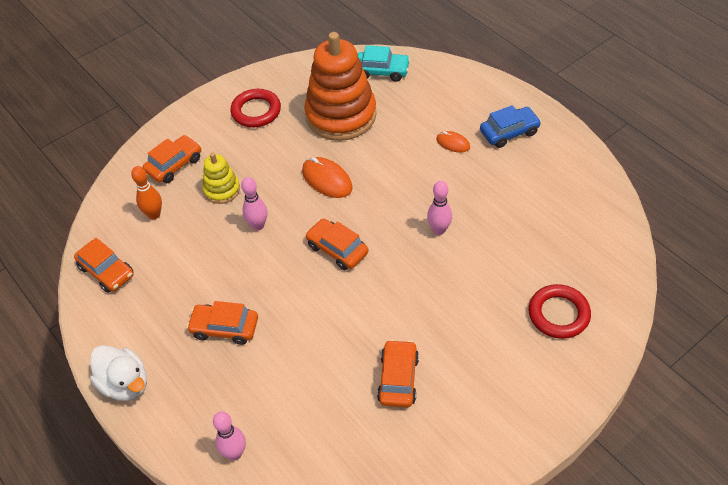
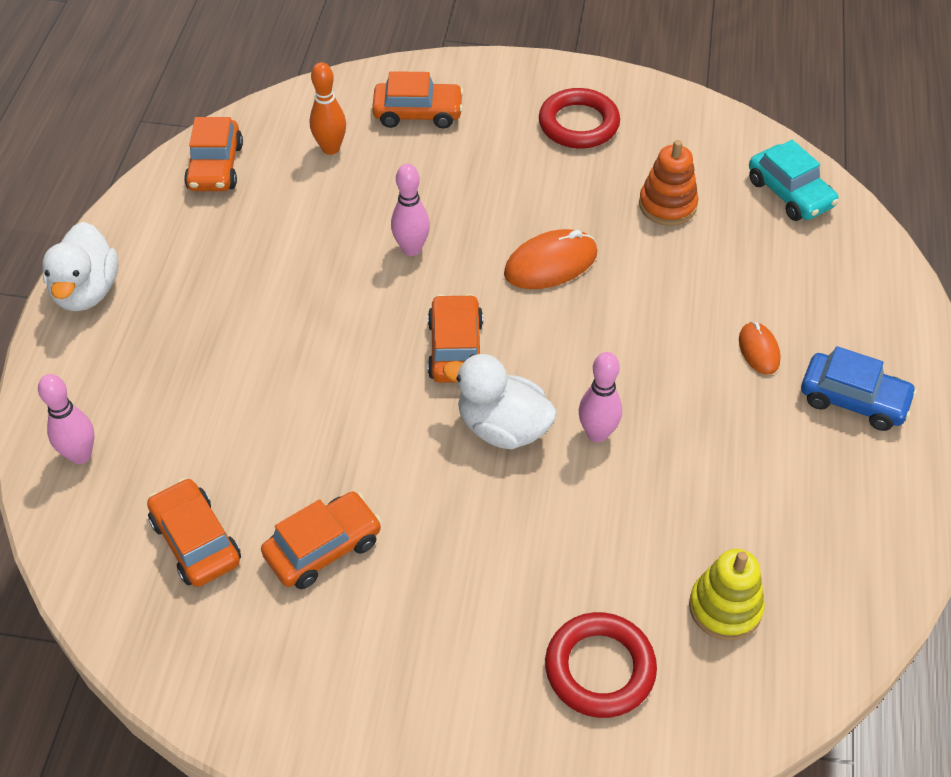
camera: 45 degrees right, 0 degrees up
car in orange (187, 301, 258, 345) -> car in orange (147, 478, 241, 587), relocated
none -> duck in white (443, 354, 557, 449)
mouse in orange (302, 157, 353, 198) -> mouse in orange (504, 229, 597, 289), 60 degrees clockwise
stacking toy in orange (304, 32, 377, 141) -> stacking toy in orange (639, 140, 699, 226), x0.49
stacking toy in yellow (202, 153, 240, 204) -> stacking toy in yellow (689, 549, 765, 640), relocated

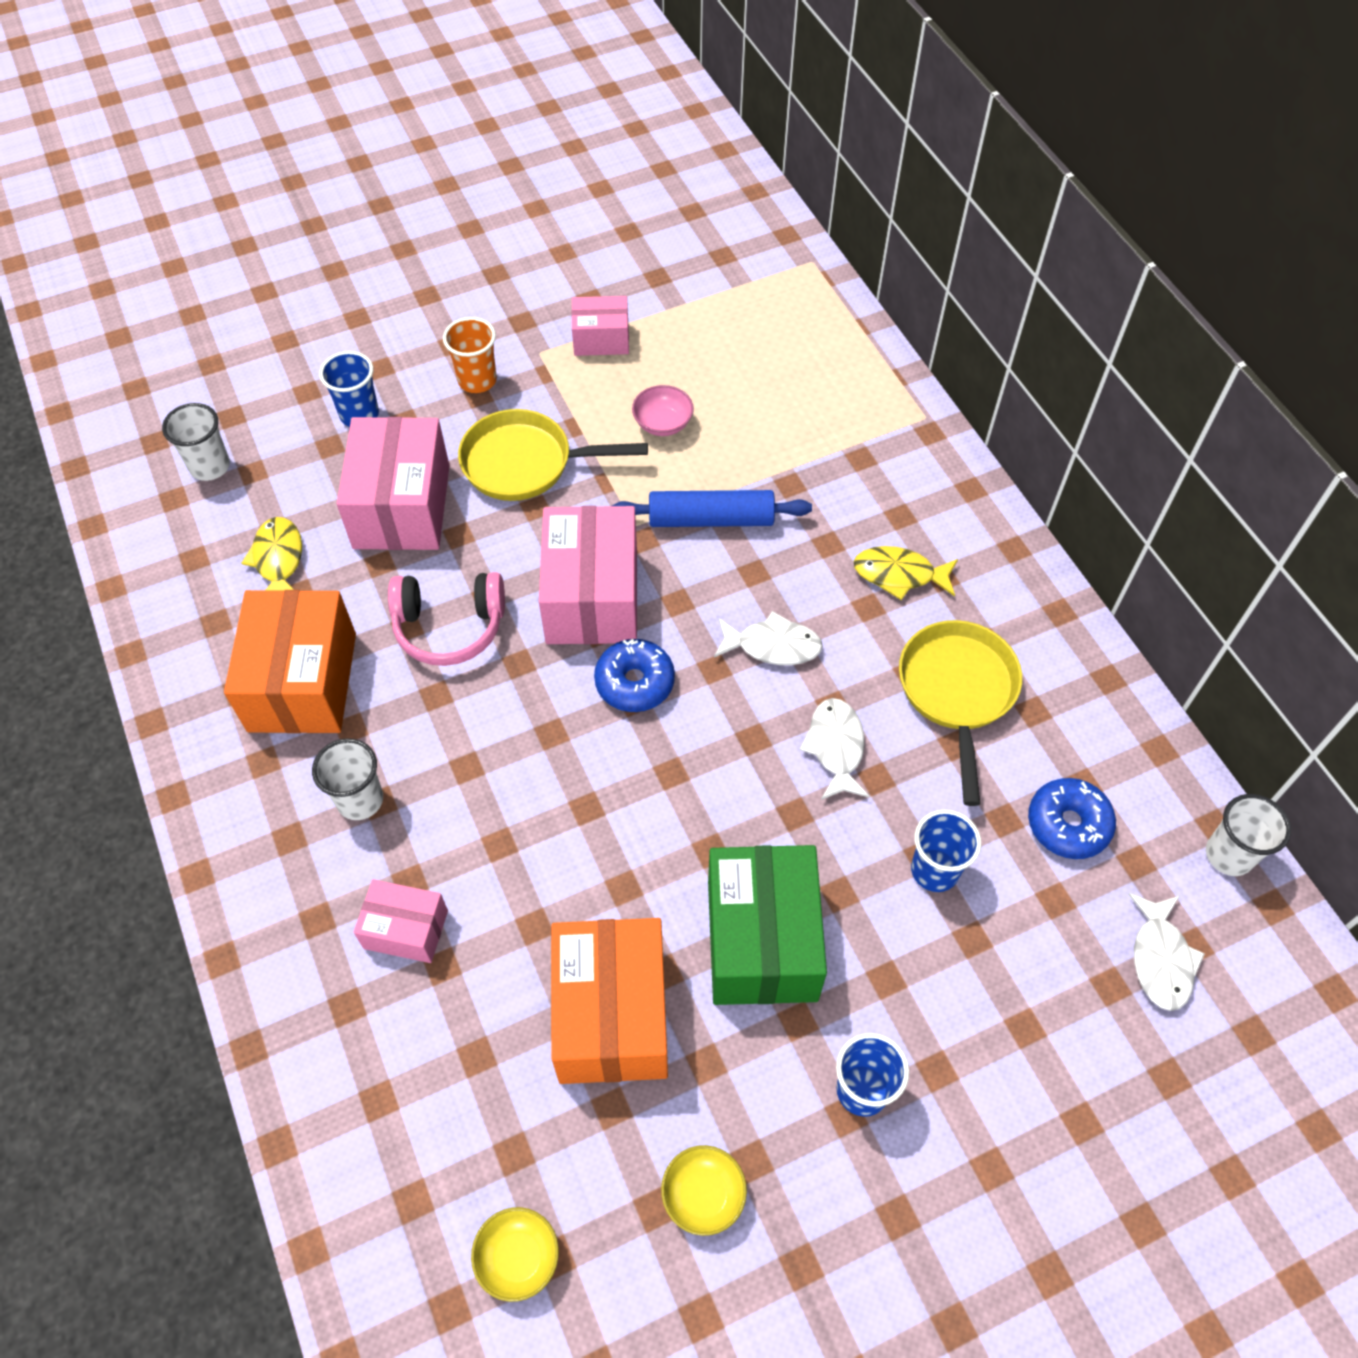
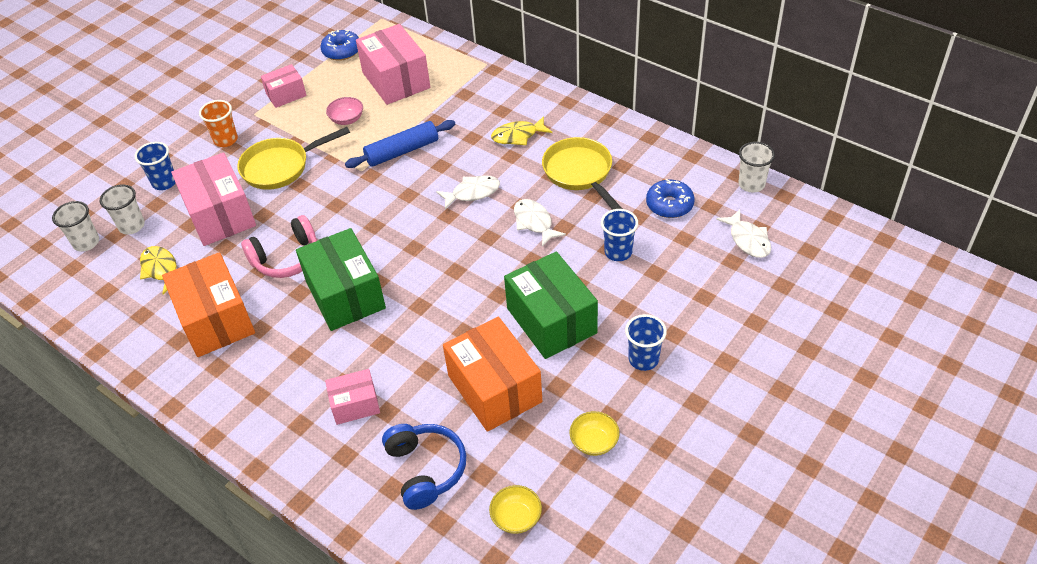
camera: 25 degrees left, 10 degrees down
cup in white (312, 738, 383, 820) -> cup in white (100, 185, 145, 234), relocated
none -> box in green (296, 228, 386, 331)
donut in blue (594, 639, 675, 712) -> donut in blue (320, 30, 359, 61), relocated
box in pink (539, 506, 637, 644) -> box in pink (356, 24, 430, 105), relocated
none -> headphones in blue (382, 424, 466, 510)

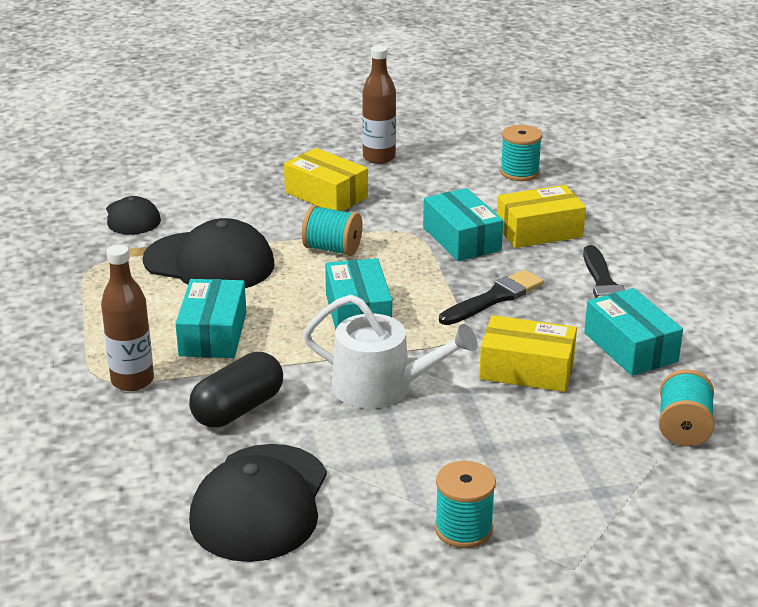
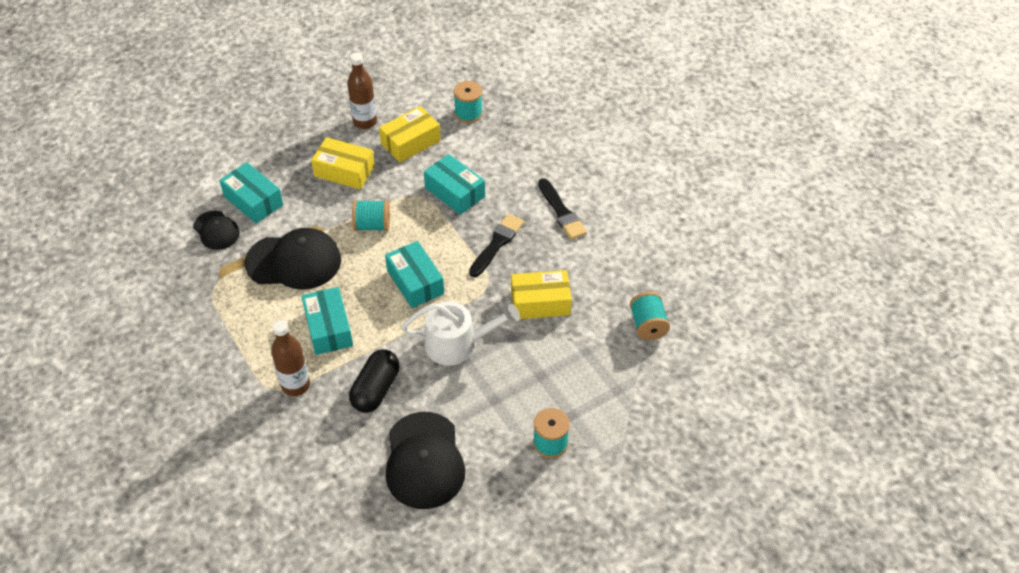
camera: 20 degrees left, 20 degrees up
box in turquoise (584, 288, 683, 376) -> box in turquoise (219, 162, 283, 223), relocated
box in yellow (497, 185, 586, 248) -> box in yellow (379, 106, 441, 163), relocated

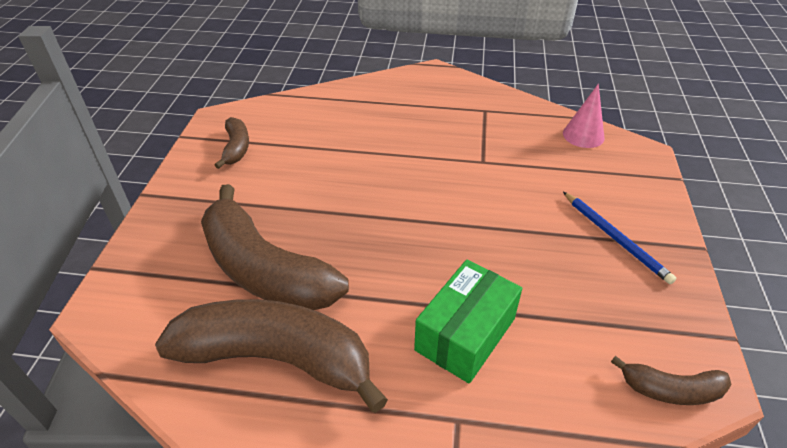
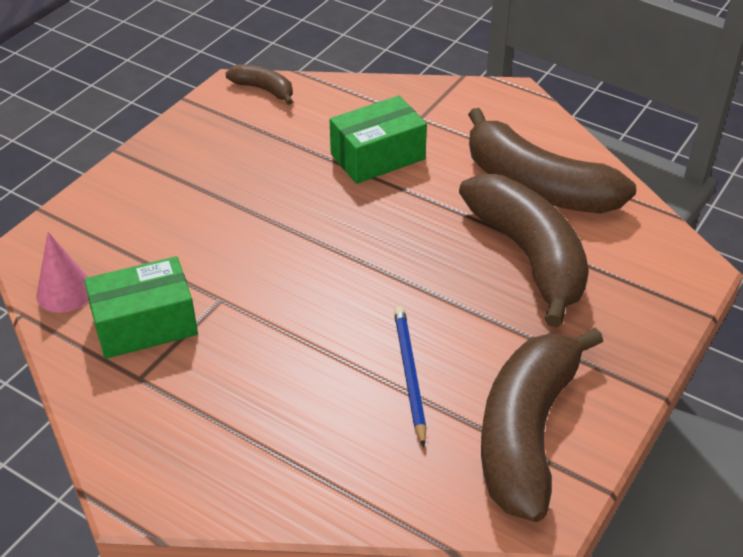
camera: 155 degrees left, 0 degrees up
none -> box in green (84, 256, 198, 359)
pencil in blue (563, 192, 677, 284) -> pencil in blue (394, 306, 426, 447), relocated
banana in brown (215, 117, 249, 169) -> banana in brown (481, 327, 603, 522), x2.12

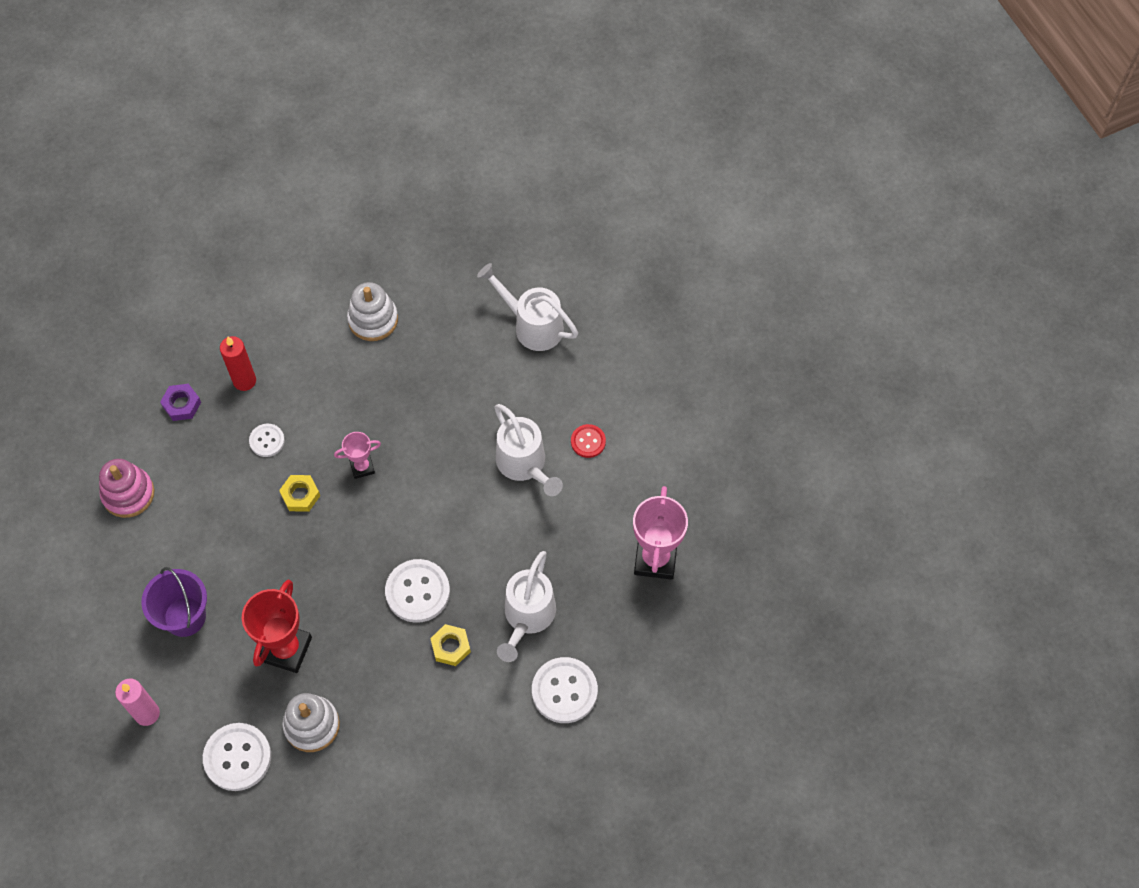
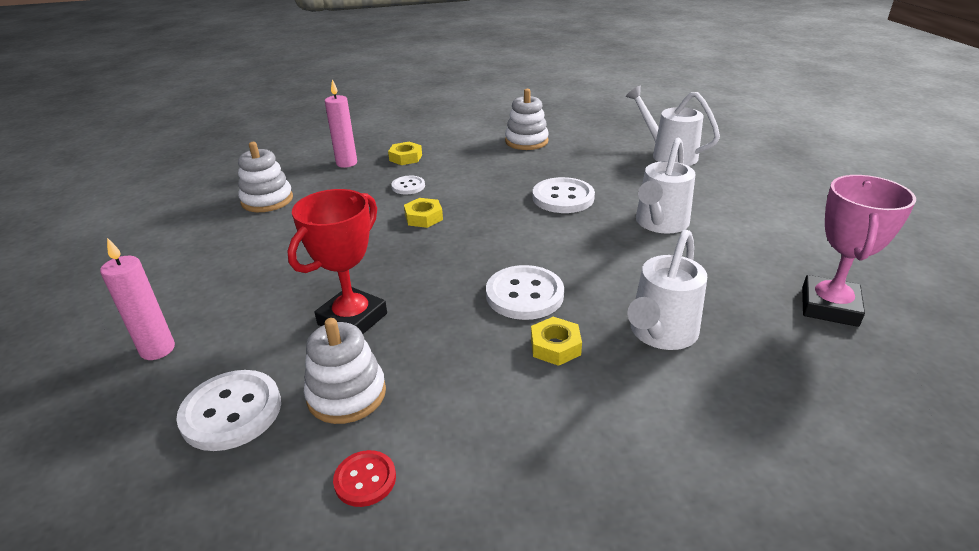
camera: 15 degrees right, 30 degrees down
stacking toy in pink (99, 459, 155, 518) -> stacking toy in white (238, 142, 293, 212)
nut in purple (160, 384, 201, 421) -> candle in pink (325, 79, 357, 168)
button in red (571, 424, 606, 458) -> button in red (333, 450, 396, 507), relocated
candle in red (220, 336, 256, 391) -> nut in yellow (388, 142, 422, 165)
button in white (532, 657, 598, 723) -> button in white (533, 177, 595, 213), relocated
watering can in white (494, 404, 563, 496) -> watering can in white (636, 138, 695, 234), 45 degrees clockwise
bucket in purple (141, 567, 207, 637) -> none
trophy in pink (334, 432, 381, 479) -> none

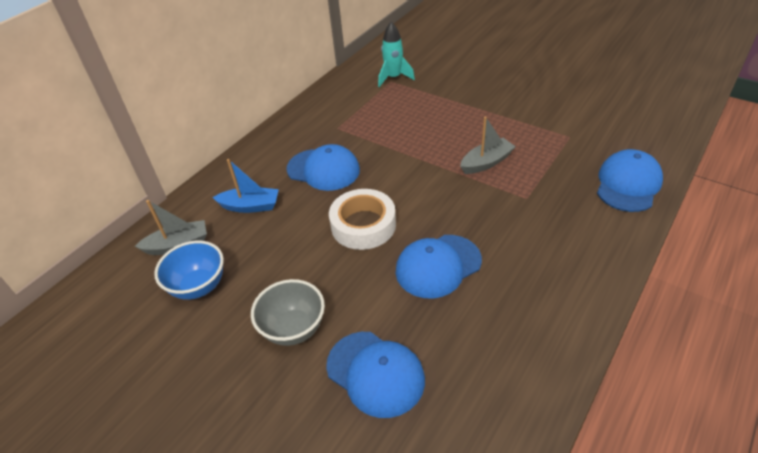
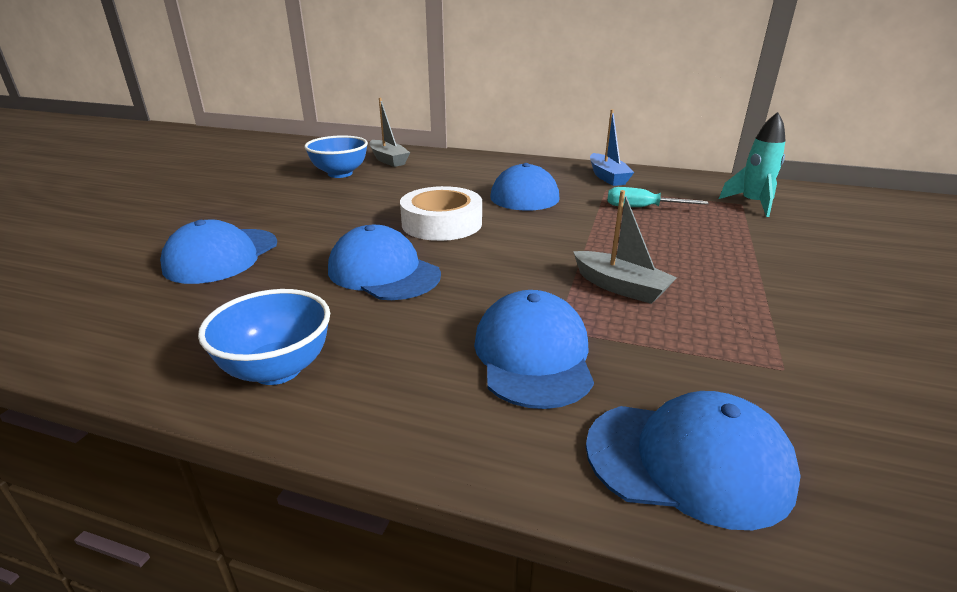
camera: 70 degrees right, 15 degrees down
none -> bowl in blue (198, 289, 330, 385)
none -> cap in blue (474, 290, 594, 409)
boat in blue (212, 159, 279, 213) -> boat in blue (590, 109, 634, 186), relocated
none -> screwdriver in turquoise (607, 187, 709, 207)
bowl in grey (251, 279, 325, 346) -> none

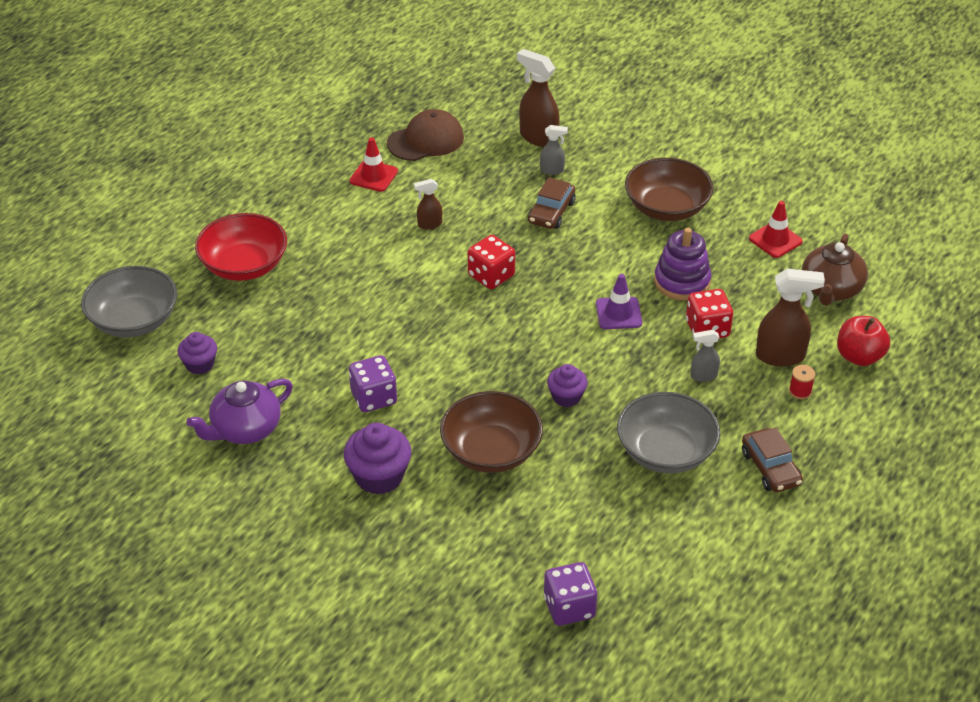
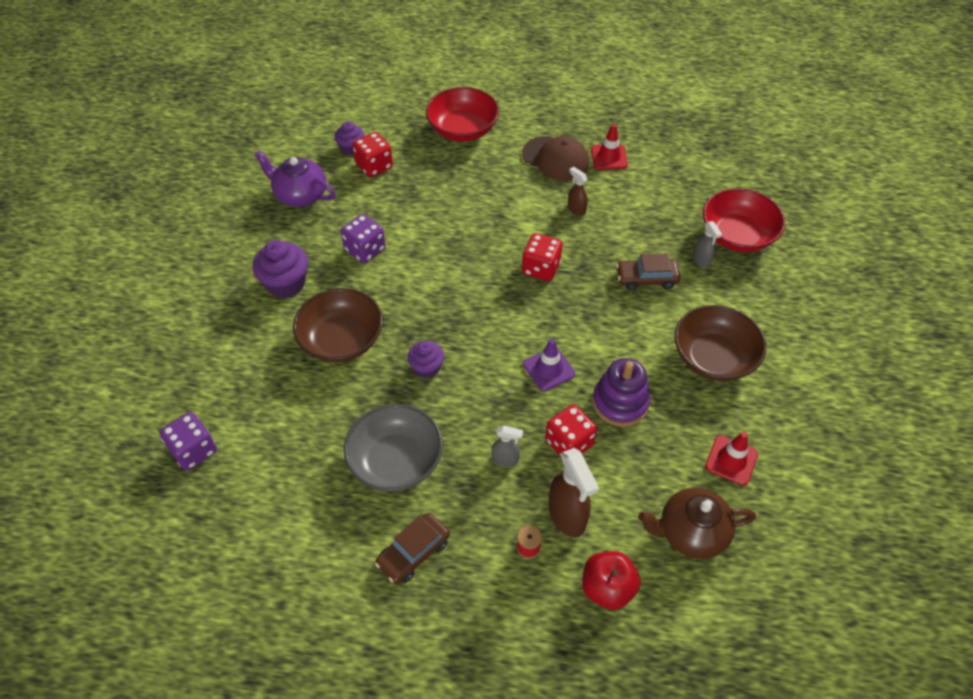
camera: 65 degrees right, 10 degrees up
none -> dice in red (352, 132, 393, 177)
spray bottle in grey (691, 330, 720, 382) -> spray bottle in grey (492, 425, 523, 467), 135 degrees clockwise
cap in brown (387, 109, 464, 161) -> cap in brown (522, 136, 589, 181), relocated
spray bottle in brown (517, 49, 559, 147) -> bowl in red (703, 188, 785, 252)
bowl in grey (81, 266, 177, 337) -> none

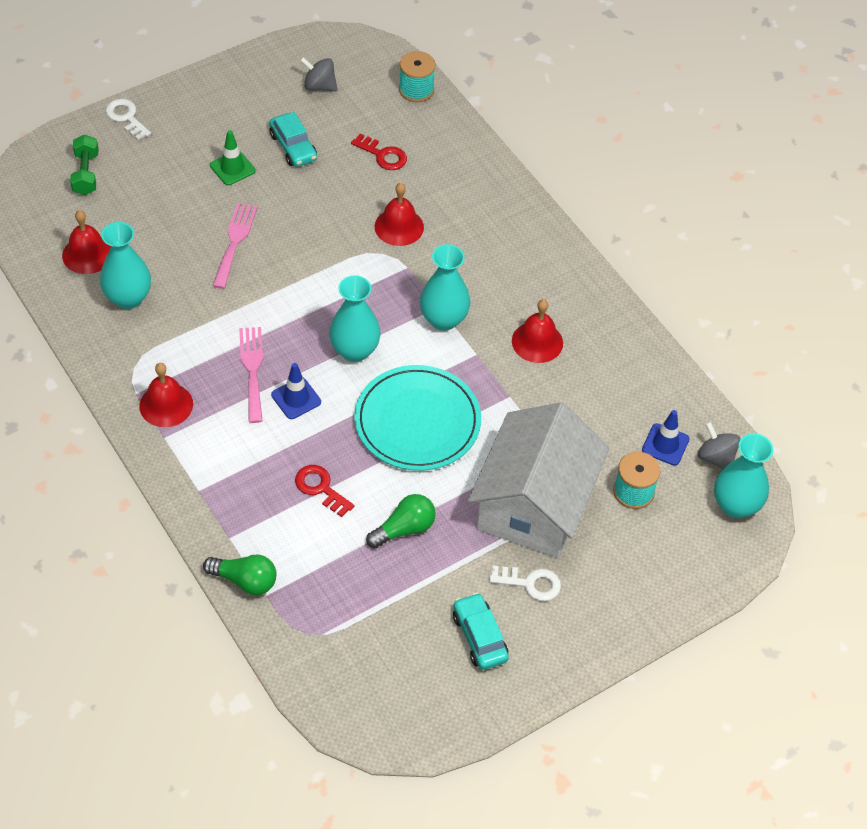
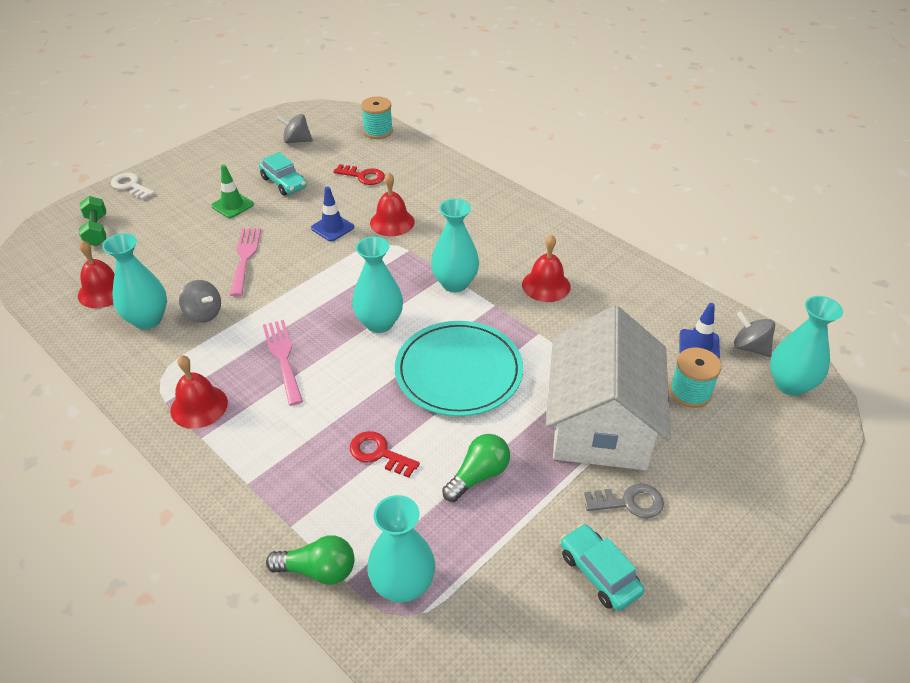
camera: 10 degrees left, 10 degrees down
none -> spinning top in grey (179, 280, 221, 323)
traffic cone in blue (271, 363, 321, 419) -> traffic cone in blue (311, 186, 354, 242), relocated
none -> vase in turquoise (367, 495, 435, 603)
key in white (489, 566, 561, 601) -> key in grey (584, 483, 664, 518)

